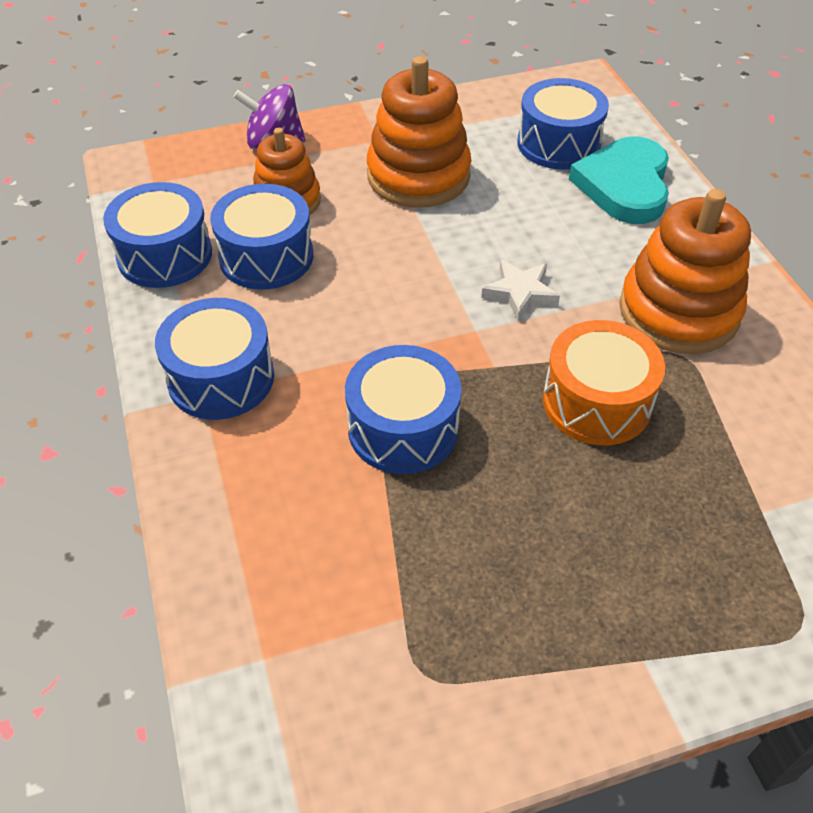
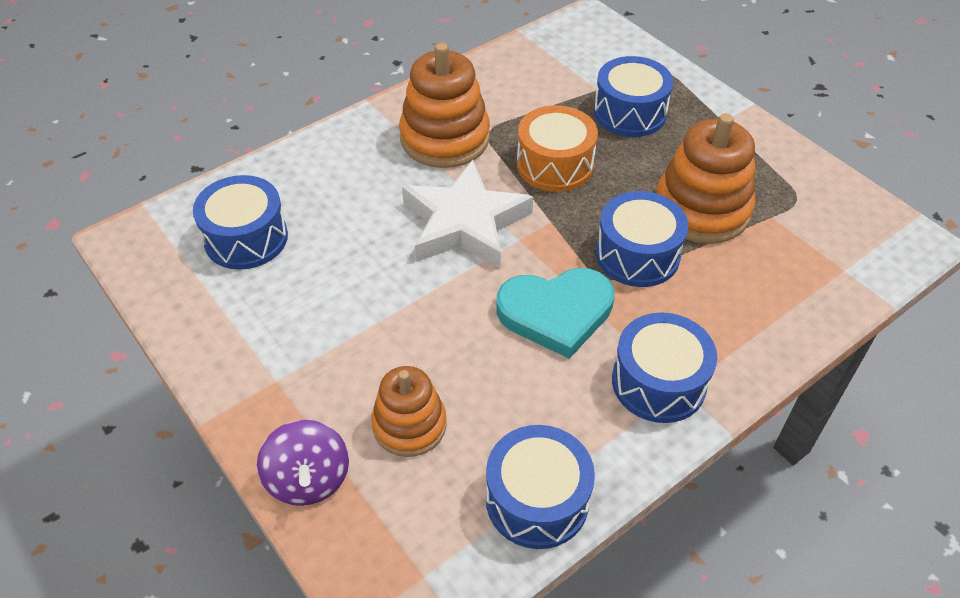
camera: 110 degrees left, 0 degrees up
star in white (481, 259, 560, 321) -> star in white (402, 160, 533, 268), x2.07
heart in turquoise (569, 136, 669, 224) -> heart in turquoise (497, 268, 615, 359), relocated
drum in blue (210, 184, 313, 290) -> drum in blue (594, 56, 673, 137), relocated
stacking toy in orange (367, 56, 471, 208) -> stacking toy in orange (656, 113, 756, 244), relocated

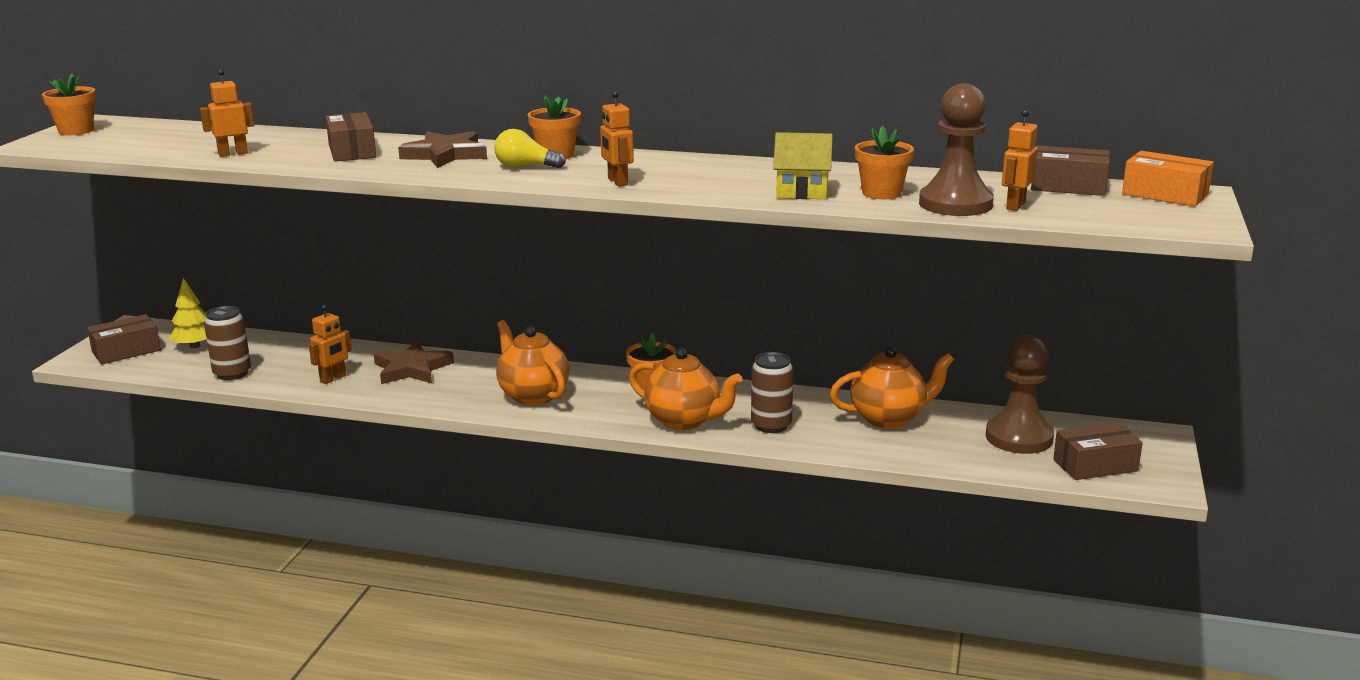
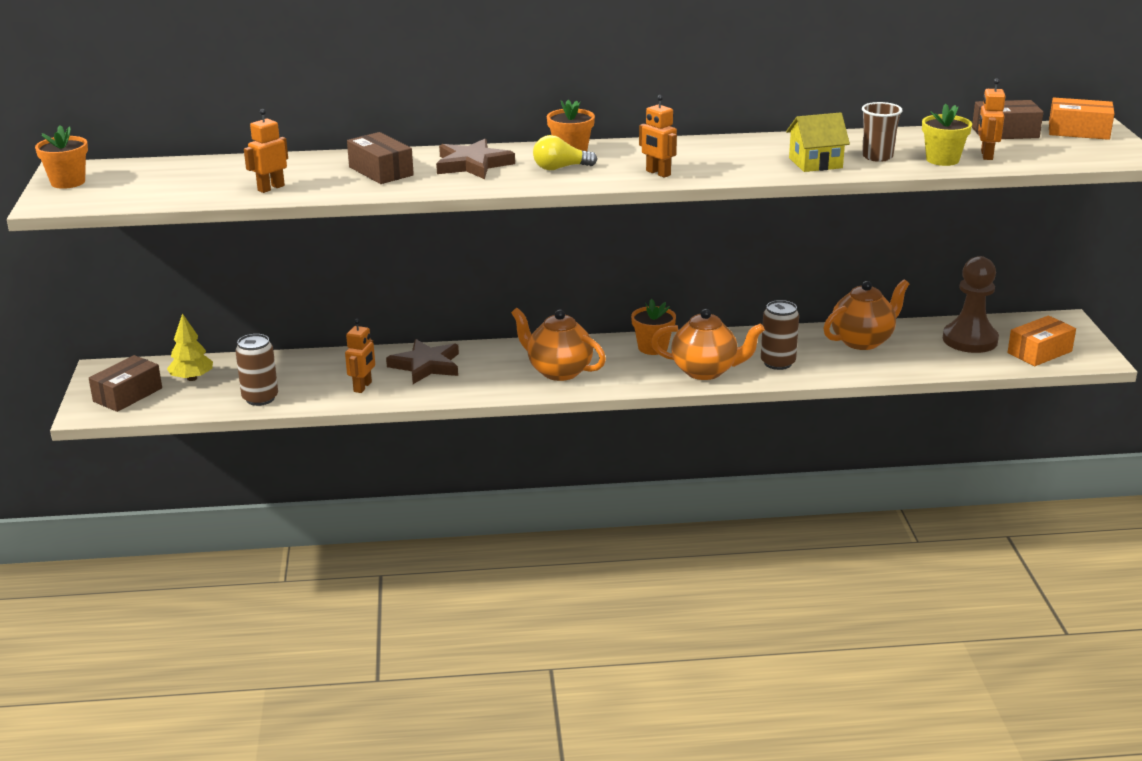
camera: 20 degrees left, 5 degrees up
flower pot in orange (855, 126, 914, 199) -> cup in brown (862, 102, 903, 162)
pawn in brown (919, 83, 994, 216) -> flower pot in yellow (922, 104, 972, 166)
box in brown (1053, 422, 1143, 480) -> box in orange (1007, 315, 1076, 366)

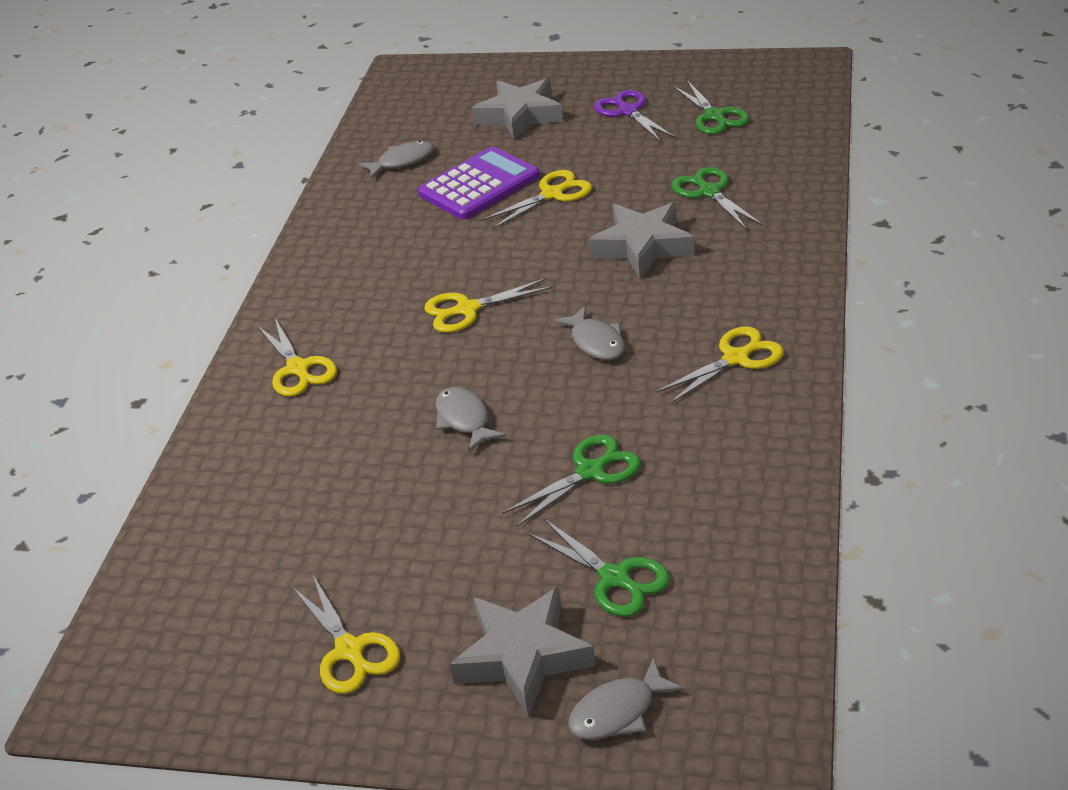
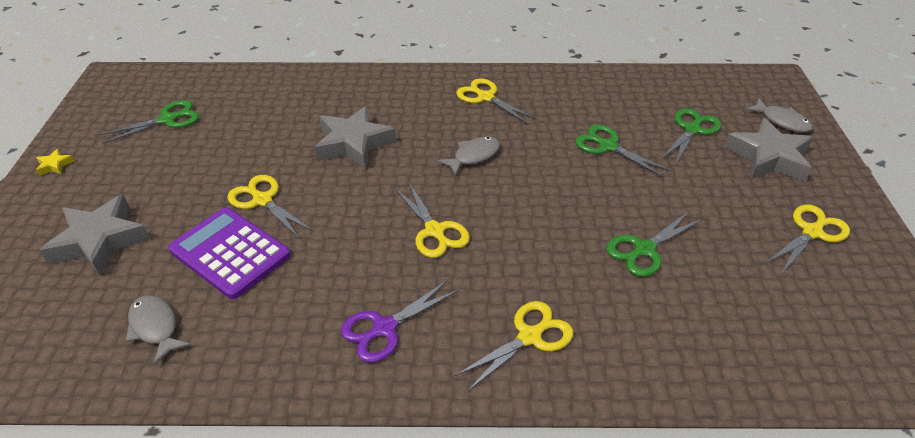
camera: 105 degrees left, 5 degrees up
none -> star in yellow (36, 149, 74, 176)
scissors in purple (594, 90, 675, 142) -> scissors in purple (341, 280, 459, 363), relocated
scissors in green (672, 167, 763, 230) -> scissors in green (606, 212, 703, 277), relocated
fish in grey (436, 387, 506, 452) -> none

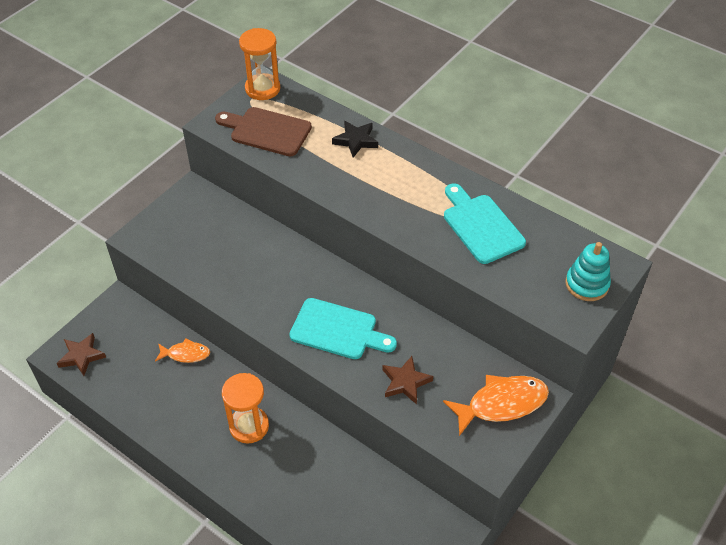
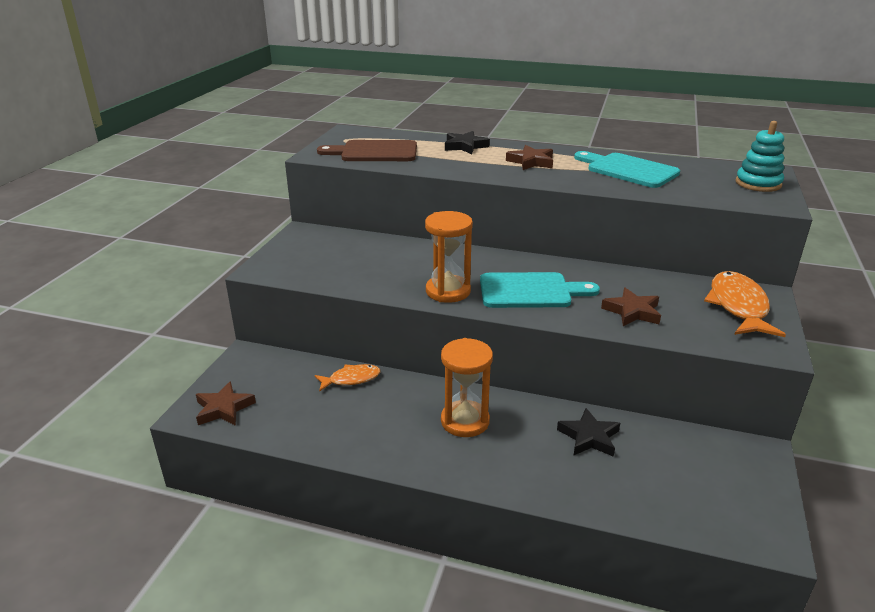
camera: 20 degrees left, 20 degrees down
hourglass in orange (239, 28, 280, 100) -> hourglass in orange (425, 211, 473, 303), relocated
none -> star in brown (506, 145, 553, 170)
none -> star in black (557, 408, 620, 457)
fish in orange (443, 375, 549, 436) -> fish in orange (704, 271, 786, 337), 45 degrees counterclockwise

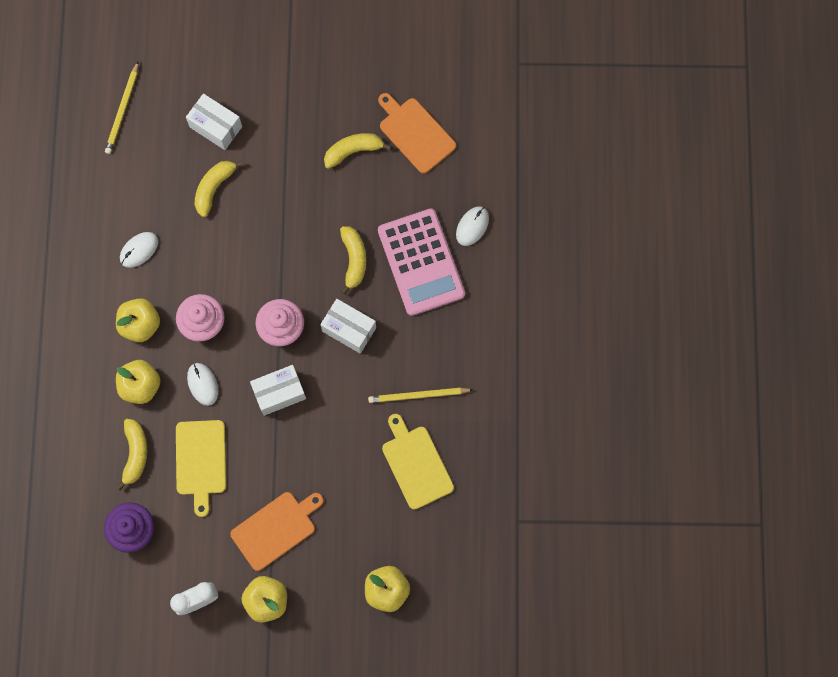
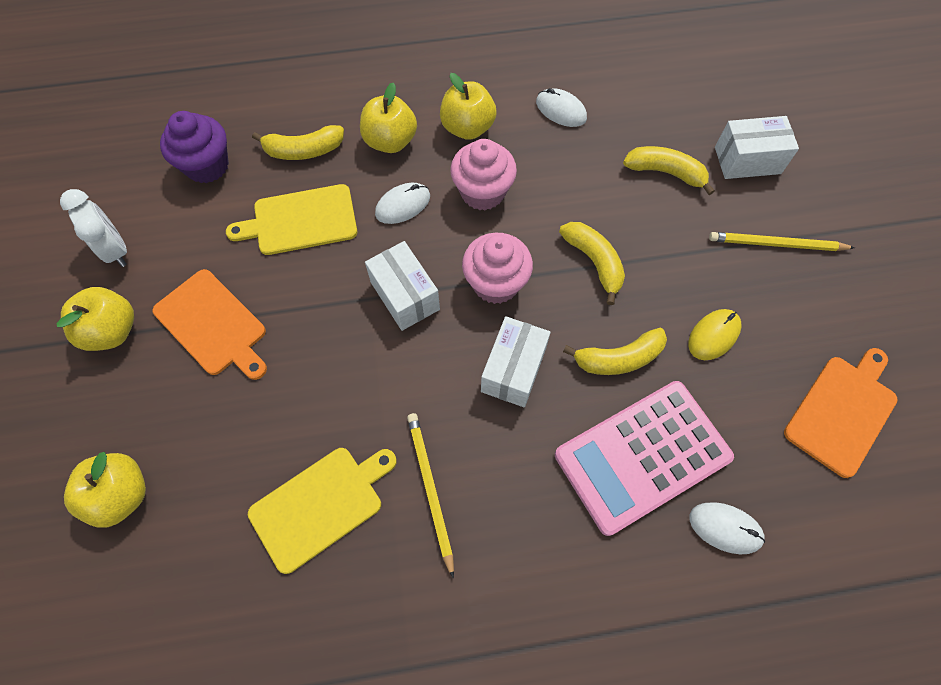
camera: 80 degrees right, 10 degrees down
banana in yellow (324, 133, 391, 169) -> banana in yellow (559, 222, 625, 305), relocated
none -> mouse in yellow (689, 309, 742, 360)
pencil in yellow (105, 62, 138, 154) -> pencil in yellow (709, 232, 855, 251), relocated
box in white (186, 94, 242, 150) -> box in white (715, 116, 799, 179), 60 degrees clockwise

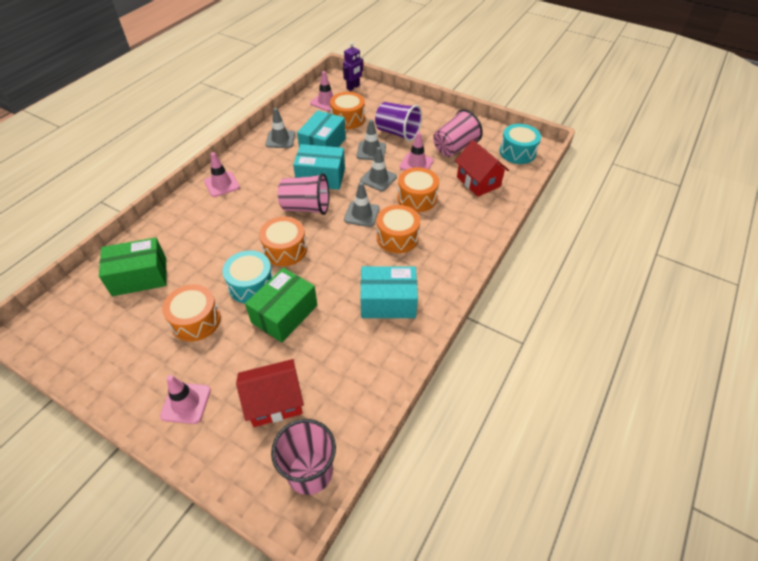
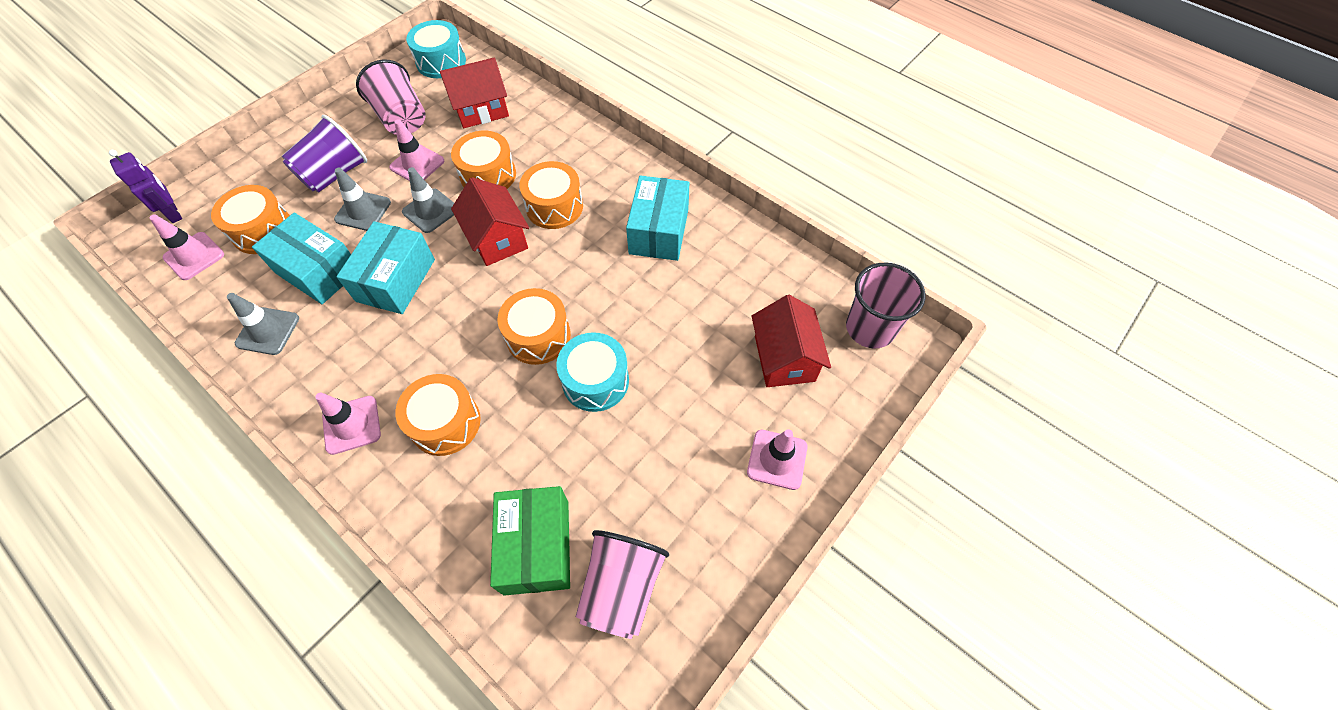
camera: 80 degrees left, 10 degrees up
drum in orange (162, 285, 221, 341) -> drum in orange (395, 374, 481, 456), relocated
traffic cone in grey (344, 182, 379, 227) -> house in red (451, 177, 529, 266)
cup in pink (278, 173, 329, 215) -> cup in pink (576, 530, 669, 639), relocated
box in green (245, 268, 317, 343) -> none

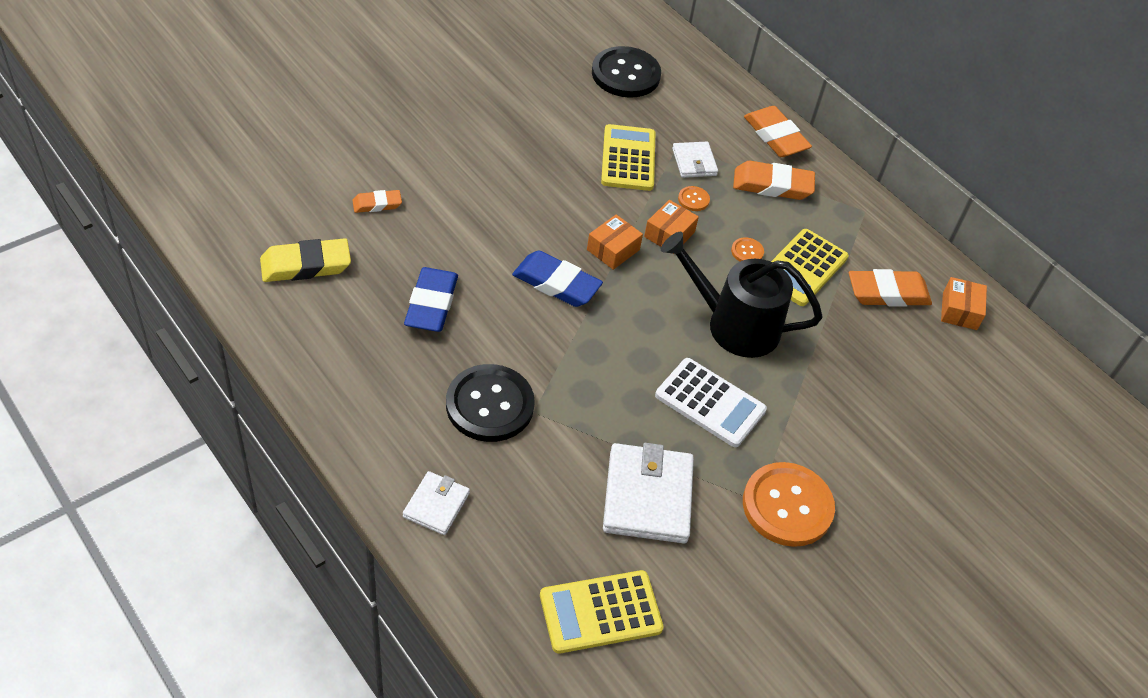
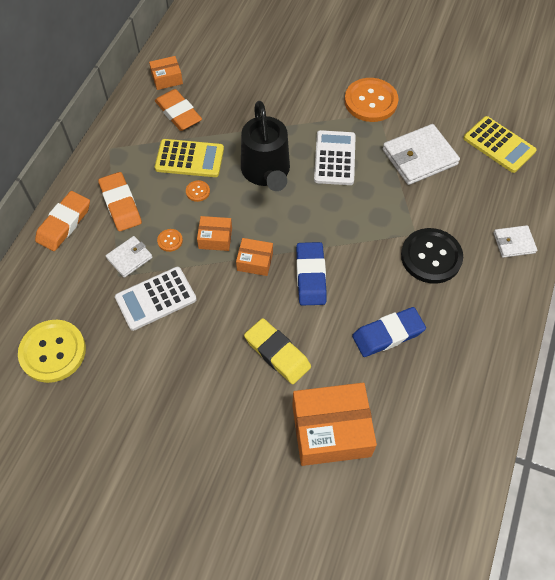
camera: 115 degrees left, 10 degrees up
button in black (592, 46, 661, 98) -> button in yellow (18, 320, 86, 383)
calculator in yellow (601, 124, 656, 191) -> calculator in white (115, 267, 197, 331)
eraser in yellow (260, 238, 351, 282) -> eraser in yellow (244, 318, 311, 384), relocated
eraser in orange (352, 190, 402, 213) -> box in orange (292, 383, 377, 466)

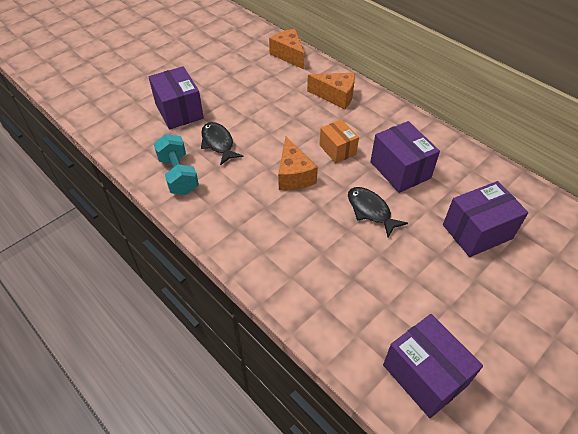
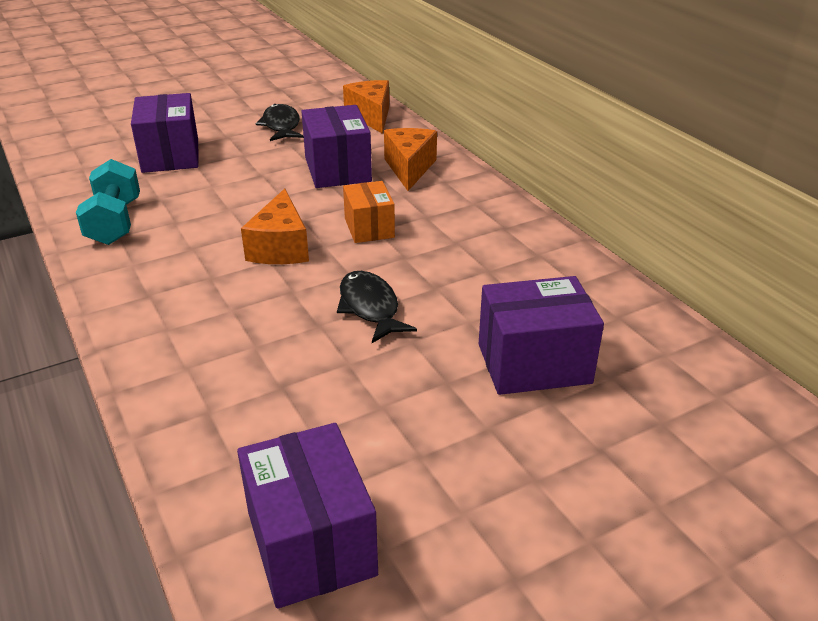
camera: 15 degrees right, 15 degrees down
fish in black (201, 122, 243, 165) -> fish in black (256, 104, 304, 141), relocated
box in purple (370, 121, 440, 193) -> box in purple (301, 105, 372, 188), relocated
cheese in orange (307, 73, 355, 109) -> cheese in orange (384, 128, 437, 191), 120 degrees counterclockwise

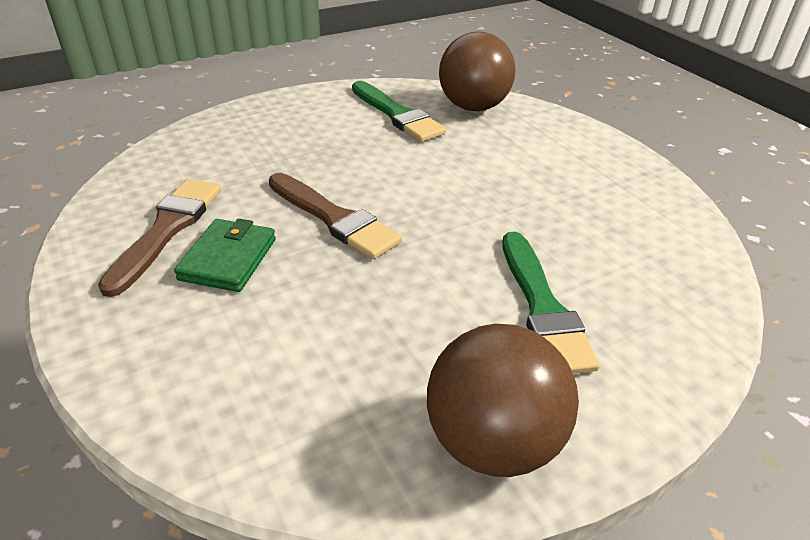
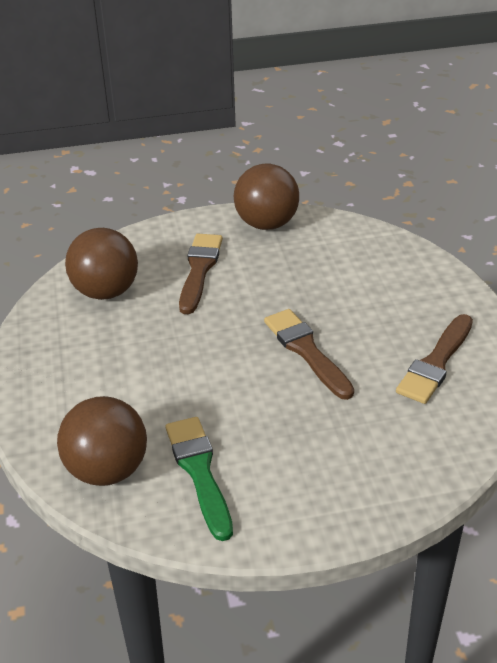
camera: 160 degrees left, 0 degrees up
none -> ball in brown (65, 228, 138, 300)
brush in green (502, 232, 600, 374) -> brush in brown (179, 233, 223, 314)
wallet in green (174, 218, 276, 292) -> none

